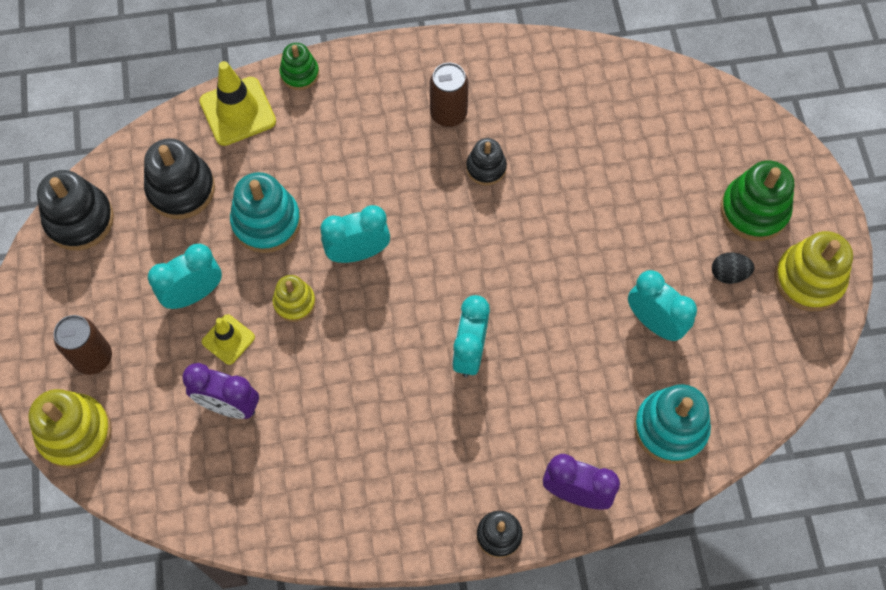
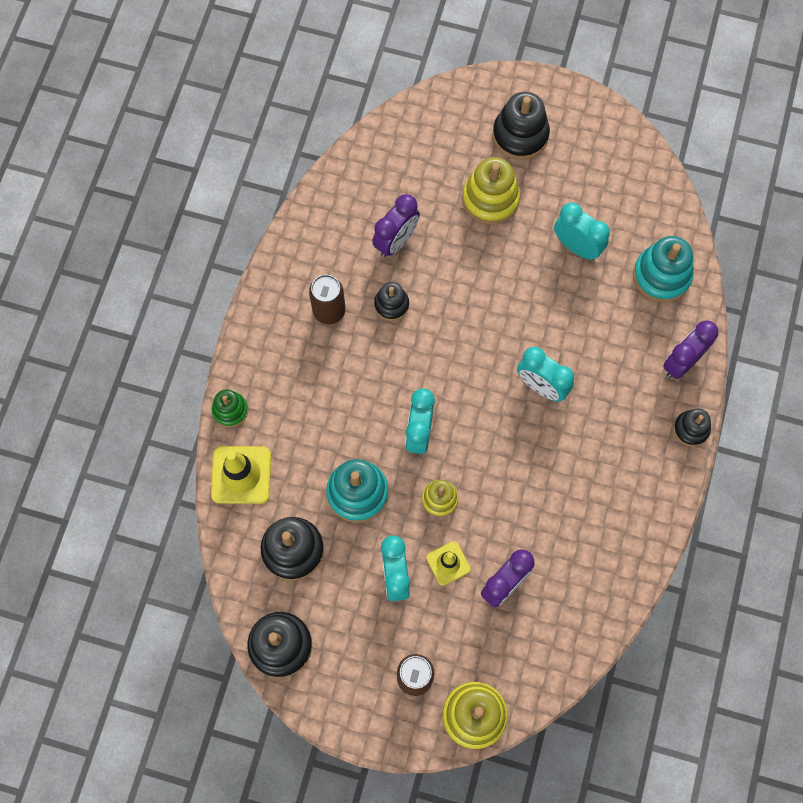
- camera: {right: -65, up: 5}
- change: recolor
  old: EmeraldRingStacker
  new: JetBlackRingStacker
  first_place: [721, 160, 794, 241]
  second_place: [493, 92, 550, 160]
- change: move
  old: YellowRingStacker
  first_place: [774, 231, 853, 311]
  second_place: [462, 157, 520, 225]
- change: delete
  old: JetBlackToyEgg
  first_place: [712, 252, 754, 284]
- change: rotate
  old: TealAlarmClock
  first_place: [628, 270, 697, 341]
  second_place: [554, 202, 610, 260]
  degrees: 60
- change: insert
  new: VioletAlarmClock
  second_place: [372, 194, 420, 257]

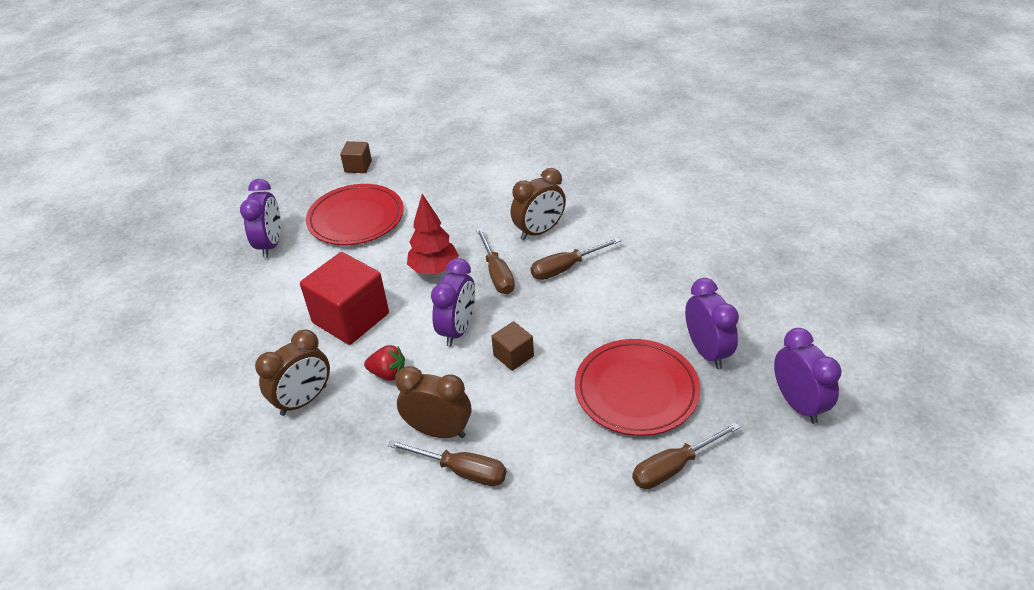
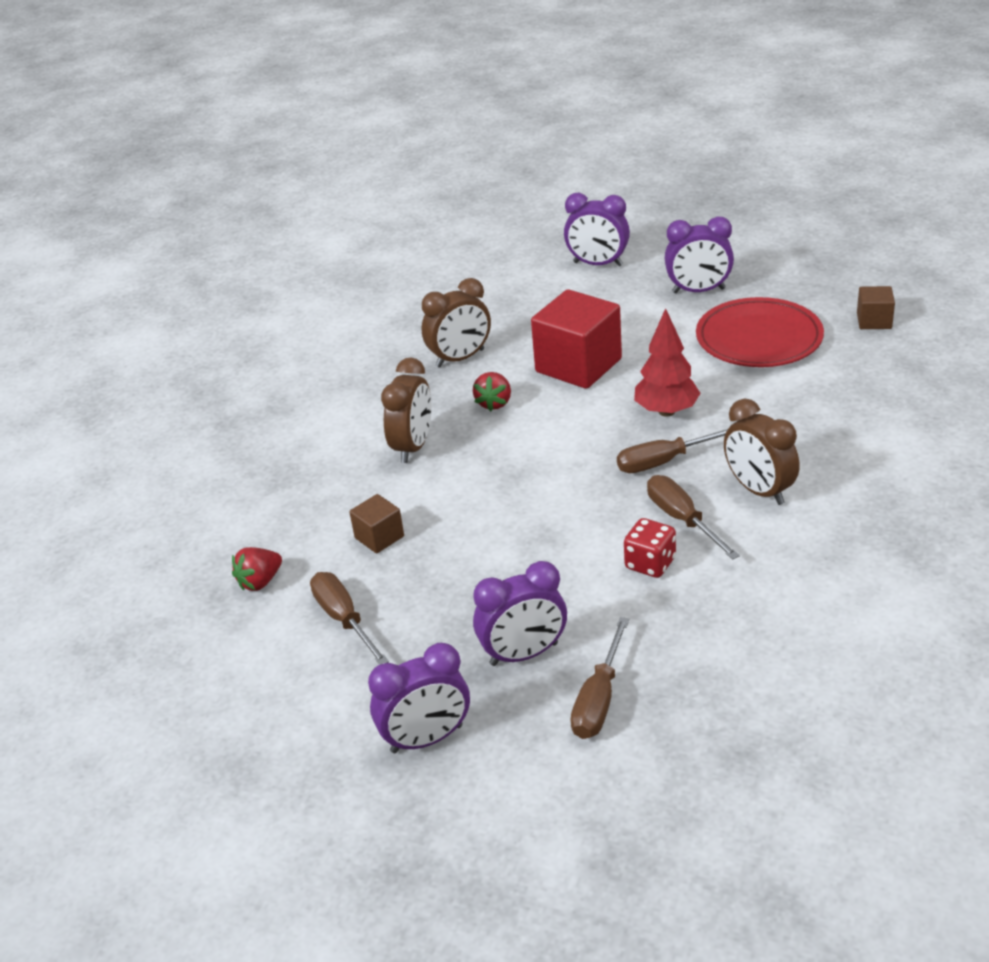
- camera: {right: 90, up: -5}
- change: move
  old: VioletAlarmClock
  first_place: [431, 258, 475, 346]
  second_place: [564, 193, 630, 266]
- change: move
  old: RussetBlock
  first_place: [491, 321, 534, 371]
  second_place: [349, 494, 404, 553]
- change: rotate
  old: RussetAlarmClock
  first_place: [255, 329, 330, 416]
  second_place: [422, 278, 491, 368]
  degrees: -75
- change: delete
  old: ScarletDinnerPlate
  first_place: [575, 339, 700, 436]
- change: move
  old: RussetHandScrewdriver
  first_place: [387, 440, 506, 486]
  second_place: [570, 617, 629, 739]
- change: insert
  new: ScarletDice
  second_place: [624, 518, 676, 578]
- change: insert
  new: ScarletToyStrawberry
  second_place: [232, 547, 282, 591]

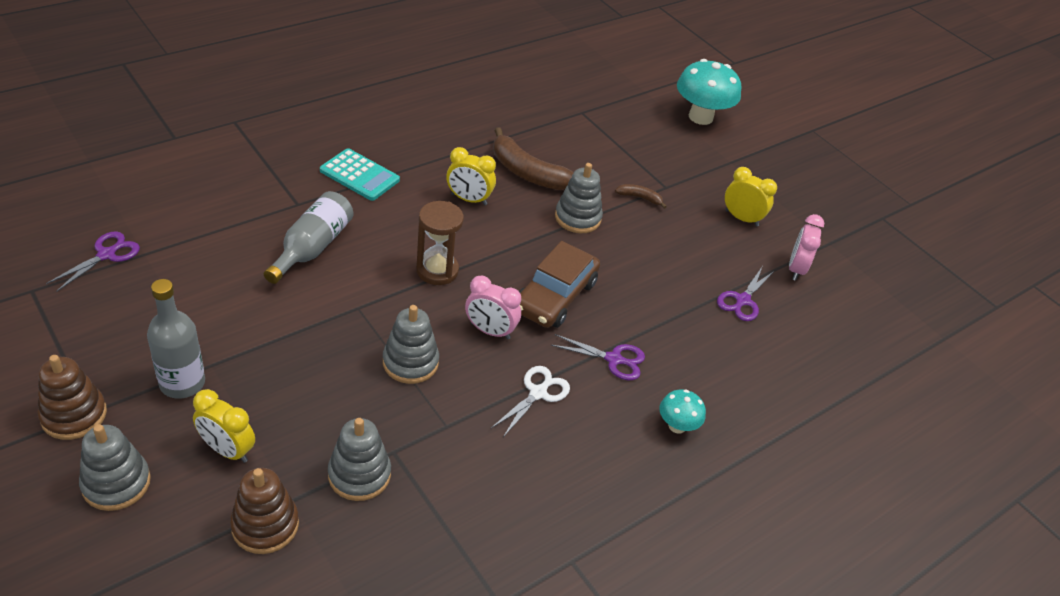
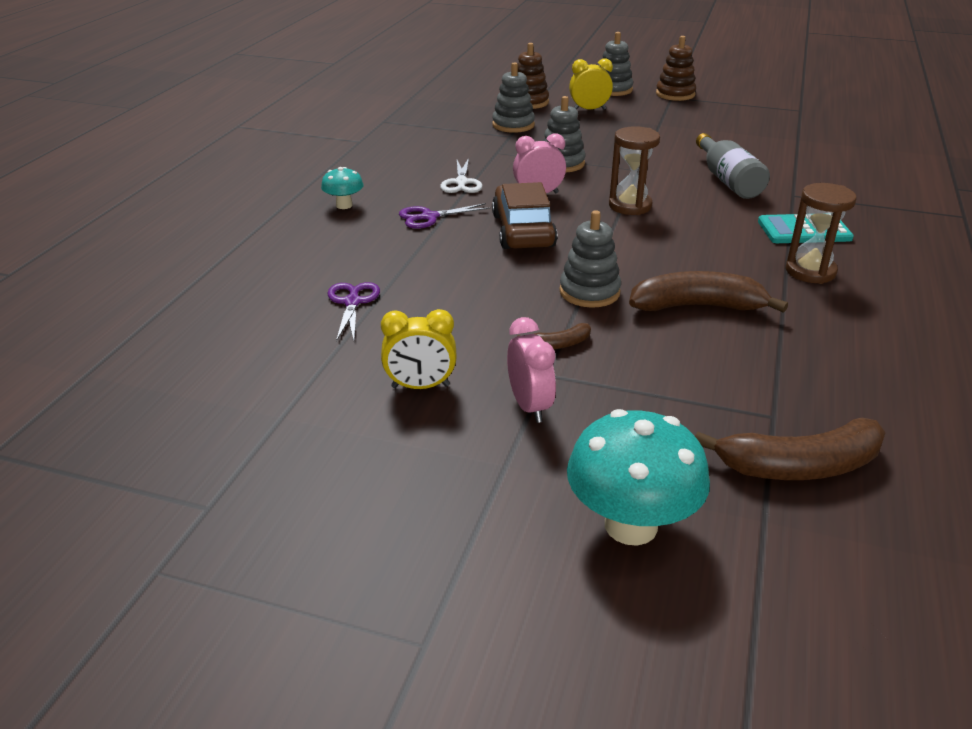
- camera: {right: 150, up: -10}
- change: delete
  old: YellowAlarmClock
  first_place: [446, 147, 496, 205]
- change: move
  old: PinkAlarmClock
  first_place: [789, 214, 824, 281]
  second_place: [507, 317, 556, 423]
- change: delete
  old: VioletPairOfScissors
  first_place: [46, 231, 140, 292]
- change: delete
  old: AshGreyBottle
  first_place: [147, 279, 205, 399]
- change: insert
  new: RussetSandTimer
  second_place: [786, 183, 857, 284]
- change: insert
  new: RussetToyBanana
  second_place: [695, 418, 886, 480]

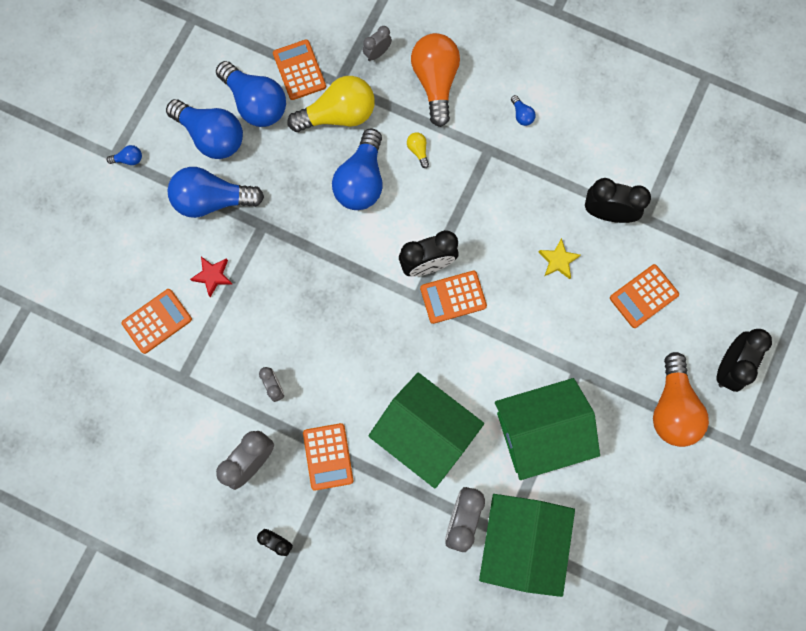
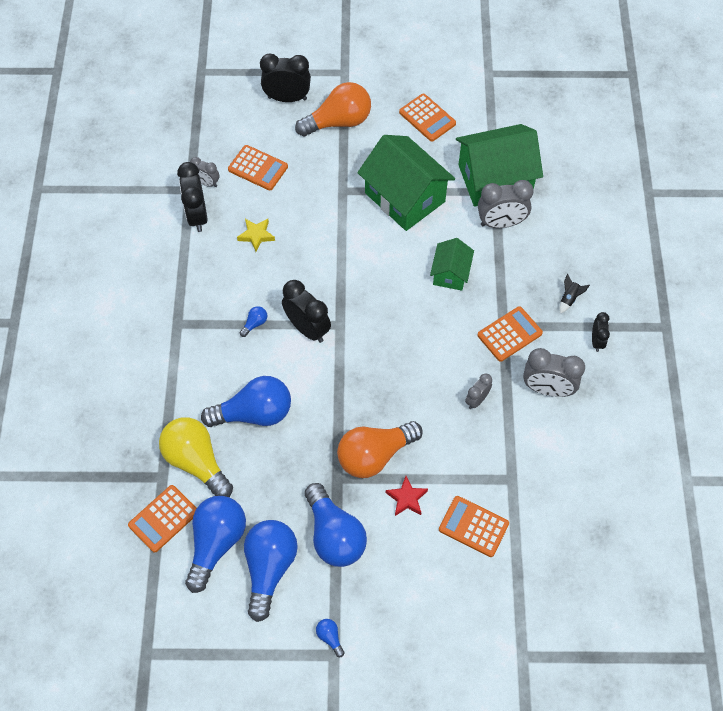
- camera: {right: -115, up: -15}
- change: move
  old: AshGreyAlarmClock
  first_place: [363, 26, 392, 61]
  second_place: [190, 157, 219, 187]
- change: move
  old: OrangeColouredBulb
  first_place: [411, 33, 460, 127]
  second_place: [337, 421, 423, 478]
- change: move
  old: BlueBulb
  first_place: [511, 95, 536, 126]
  second_place: [240, 306, 267, 337]
- change: delete
  old: YellowBulb
  first_place: [407, 132, 429, 168]
- change: move
  old: OrangeColouredAddingMachine
  first_place: [420, 271, 487, 324]
  second_place: [399, 94, 456, 142]
- change: resize
  old: EmeraldCottage
  first_place: [368, 373, 484, 488]
  second_place: [430, 238, 474, 291]
  factor: 0.53
- change: insert
  new: JetBlackRocket
  second_place: [560, 274, 590, 313]

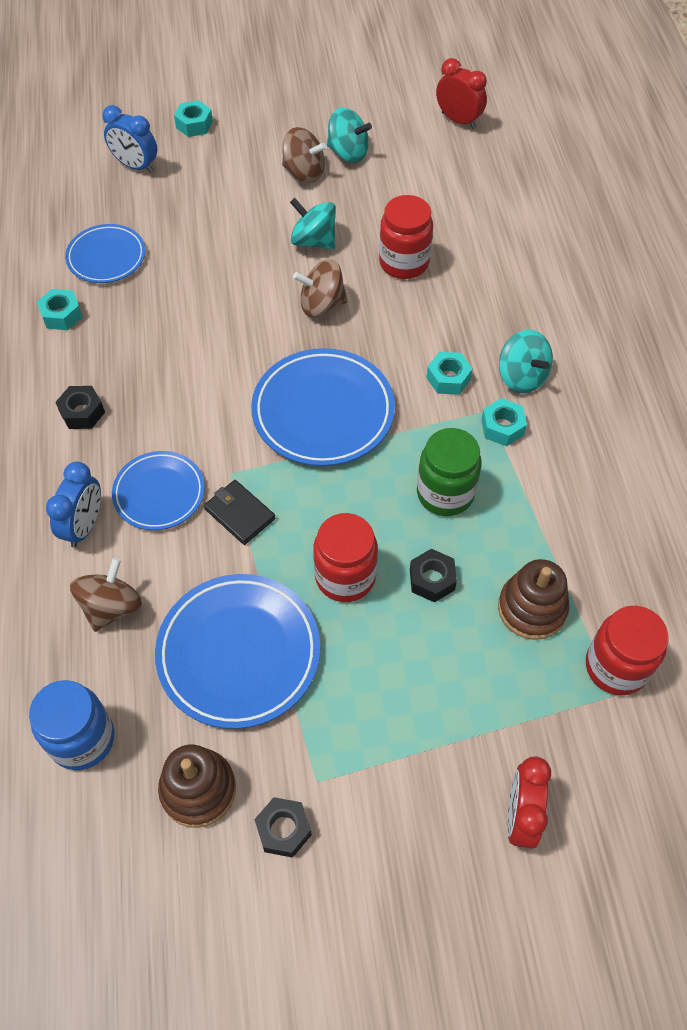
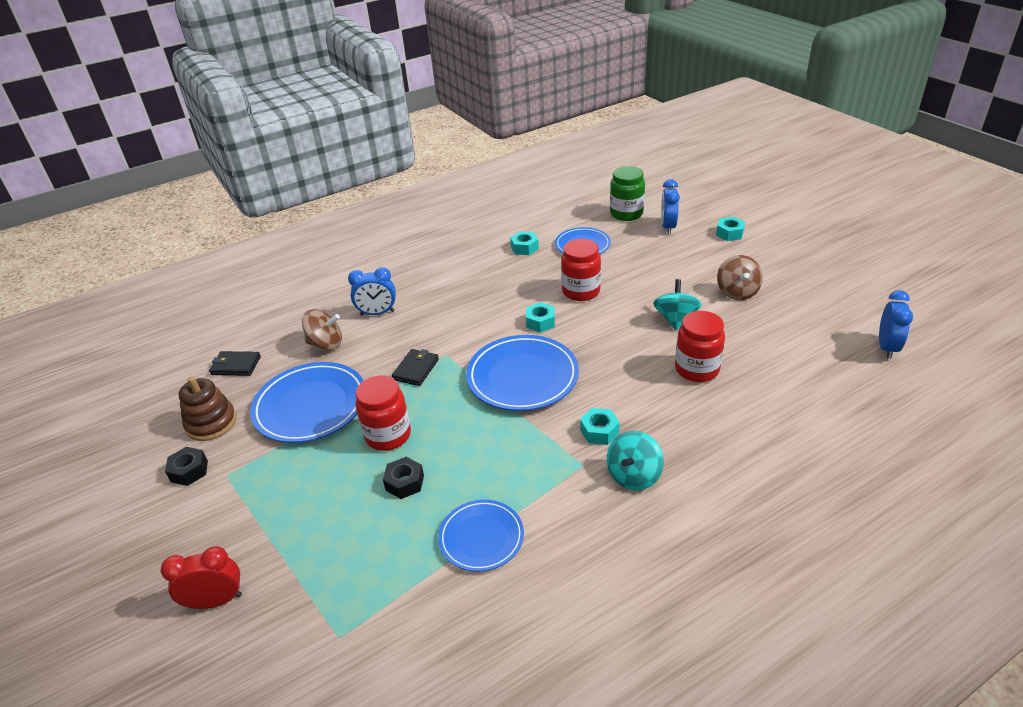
- camera: {right: 70, up: -20}
- change: recolor
  old: ScarletAlarmClock
  new: BlueAlarmClock
  first_place: [436, 58, 487, 129]
  second_place: [879, 290, 913, 359]
- change: delete
  old: TealToyTop
  first_place: [327, 107, 372, 163]
- change: delete
  old: RussetToyTop
  first_place: [293, 259, 348, 317]
- change: delete
  old: JetBlackHexagonNut
  first_place: [55, 386, 105, 429]
- change: move
  old: TealHexagonNut
  first_place: [481, 398, 527, 446]
  second_place: [526, 302, 555, 333]
- change: move
  old: EmeraldJamJar
  first_place: [417, 428, 482, 516]
  second_place: [610, 166, 645, 221]
- change: move
  old: BlueDinnerPlate
  first_place: [112, 451, 205, 530]
  second_place: [438, 500, 524, 572]
- change: delete
  old: RussetRingStacker
  first_place: [498, 559, 570, 640]
- change: move
  old: ScarletJamJar
  first_place: [586, 606, 669, 696]
  second_place: [561, 239, 601, 301]
- change: replace
  old: BlueJamJar
  new: JetBlackBillfold
  first_place: [29, 680, 114, 770]
  second_place: [209, 351, 261, 376]

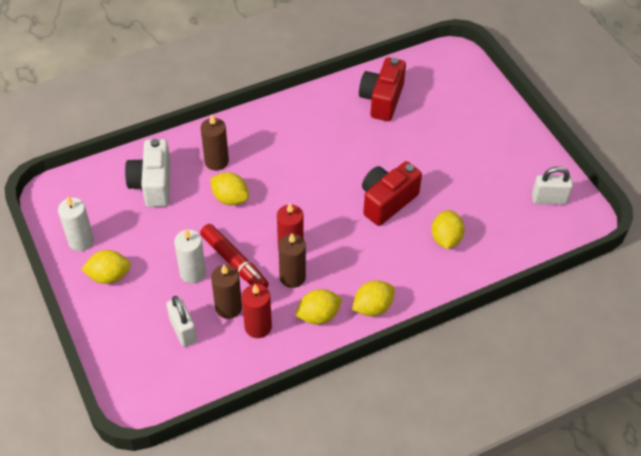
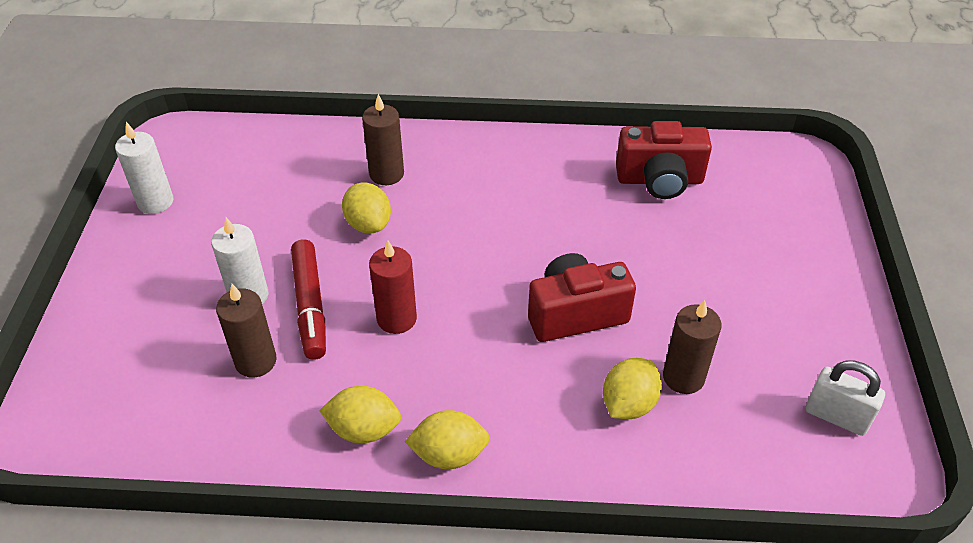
- camera: {right: 30, up: -5}
- change: rotate
  old: ScarletCamera
  first_place: [359, 57, 406, 121]
  second_place: [616, 121, 712, 199]
  degrees: -135
- change: delete
  old: SnowWhiteCamera
  first_place: [125, 139, 171, 207]
- change: move
  old: RussetWaxCandle
  first_place: [278, 233, 306, 288]
  second_place: [663, 300, 722, 394]
- change: delete
  old: YellowLemon
  first_place: [81, 250, 131, 284]
- change: delete
  old: ScarletWaxCandle
  first_place: [242, 284, 272, 338]
- change: delete
  old: SnowWhitePadlock
  first_place: [166, 296, 197, 347]

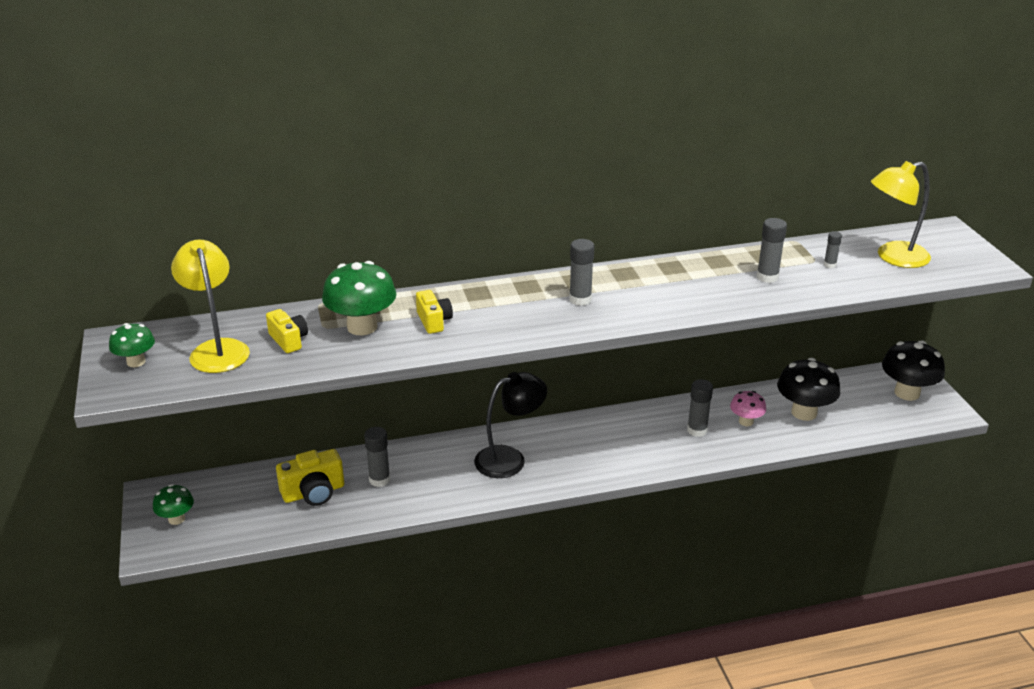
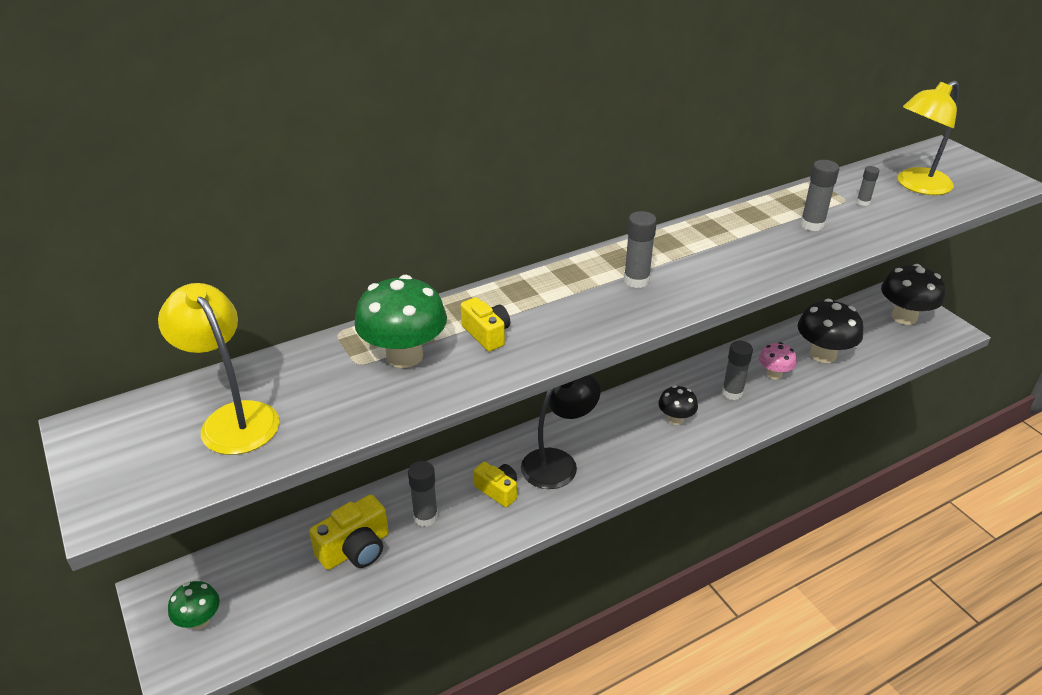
- camera: {right: -15, up: 5}
- change: move
  old: YellowCamera
  first_place: [266, 309, 308, 353]
  second_place: [473, 462, 517, 507]
- change: delete
  old: EmeraldMushroom
  first_place: [109, 323, 155, 367]
- change: insert
  new: JetBlackMushroom
  second_place: [658, 385, 698, 425]

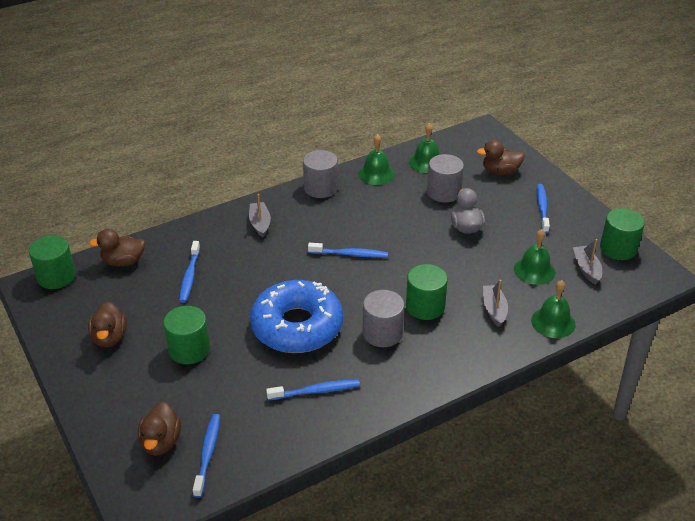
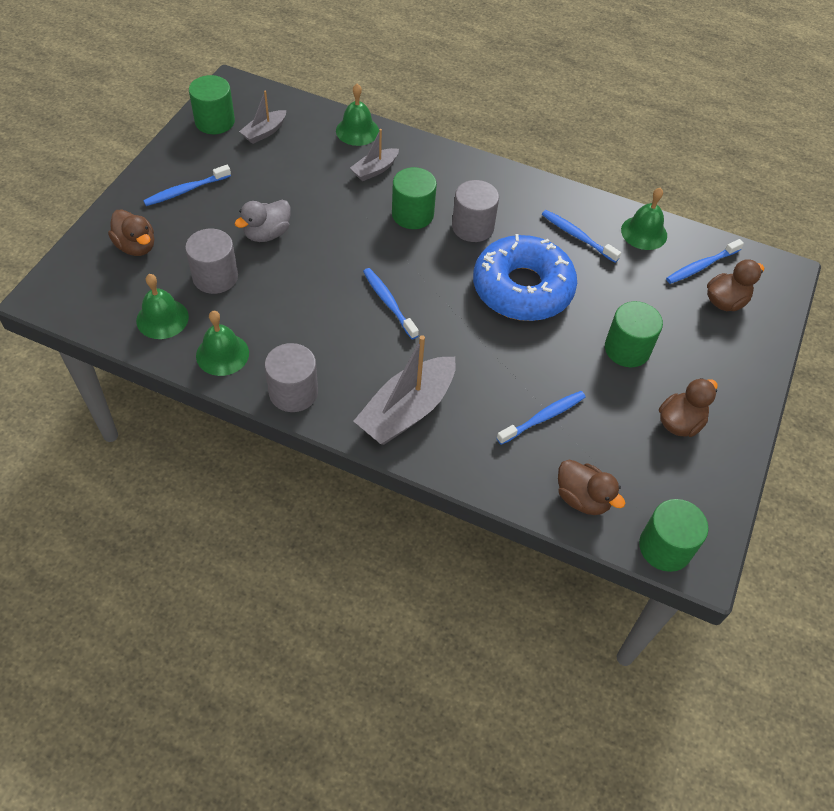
- camera: {right: -130, up: 15}
- change: resize
  old: AshGreySailboat
  first_place: [249, 194, 271, 237]
  second_place: [353, 335, 456, 445]
  factor: 1.86
- change: move
  old: EmeraldSchoolBell
  first_place: [514, 229, 556, 285]
  second_place: [621, 188, 667, 250]

